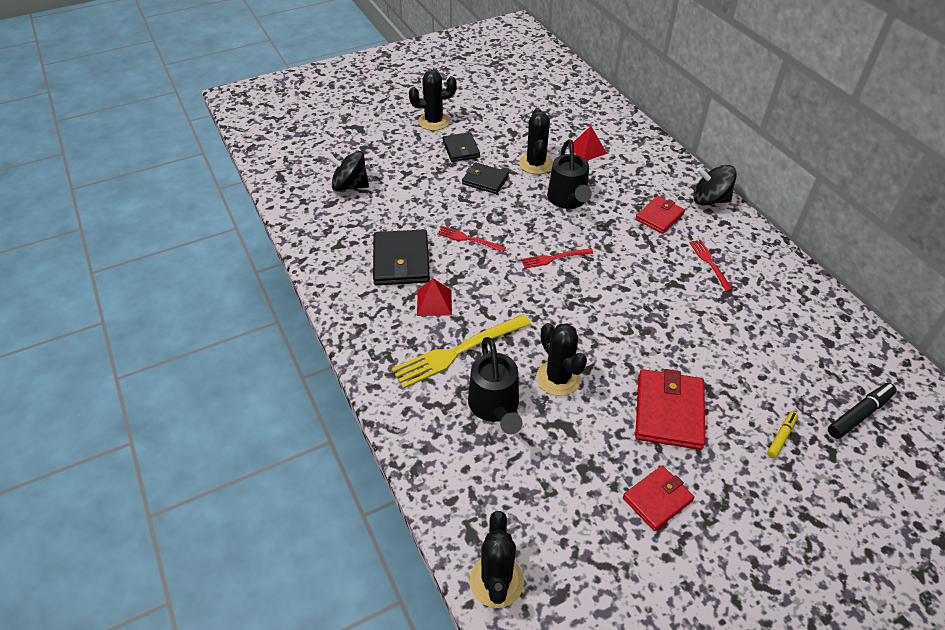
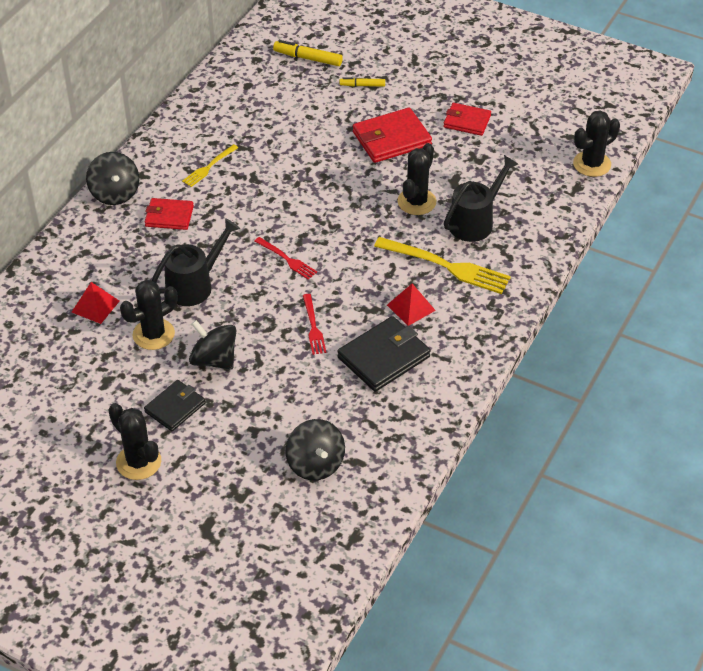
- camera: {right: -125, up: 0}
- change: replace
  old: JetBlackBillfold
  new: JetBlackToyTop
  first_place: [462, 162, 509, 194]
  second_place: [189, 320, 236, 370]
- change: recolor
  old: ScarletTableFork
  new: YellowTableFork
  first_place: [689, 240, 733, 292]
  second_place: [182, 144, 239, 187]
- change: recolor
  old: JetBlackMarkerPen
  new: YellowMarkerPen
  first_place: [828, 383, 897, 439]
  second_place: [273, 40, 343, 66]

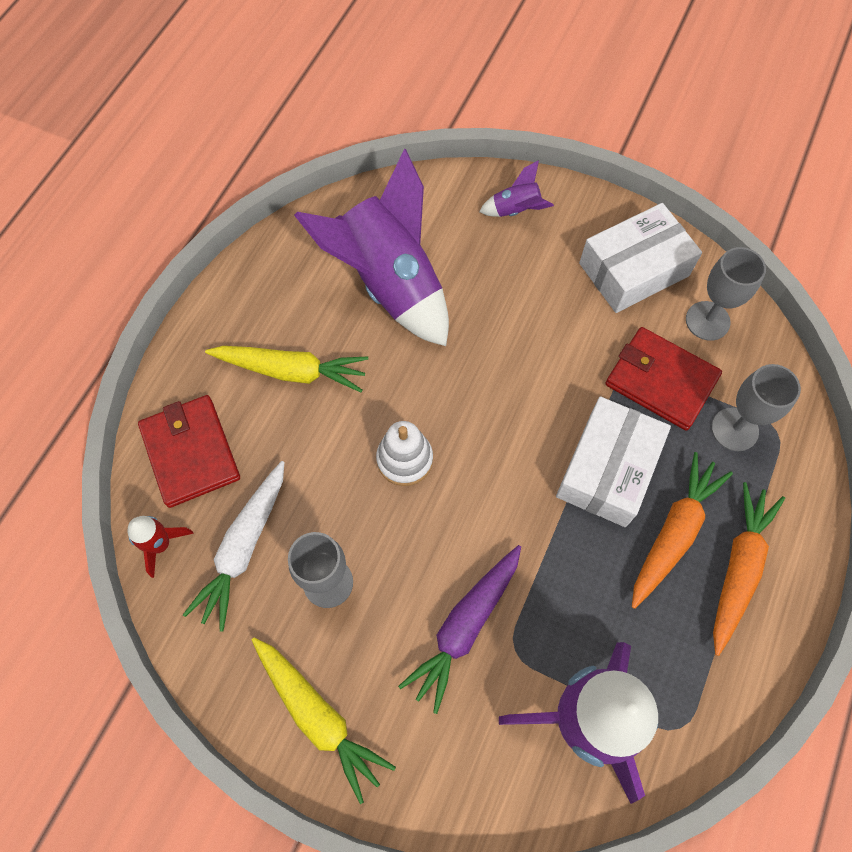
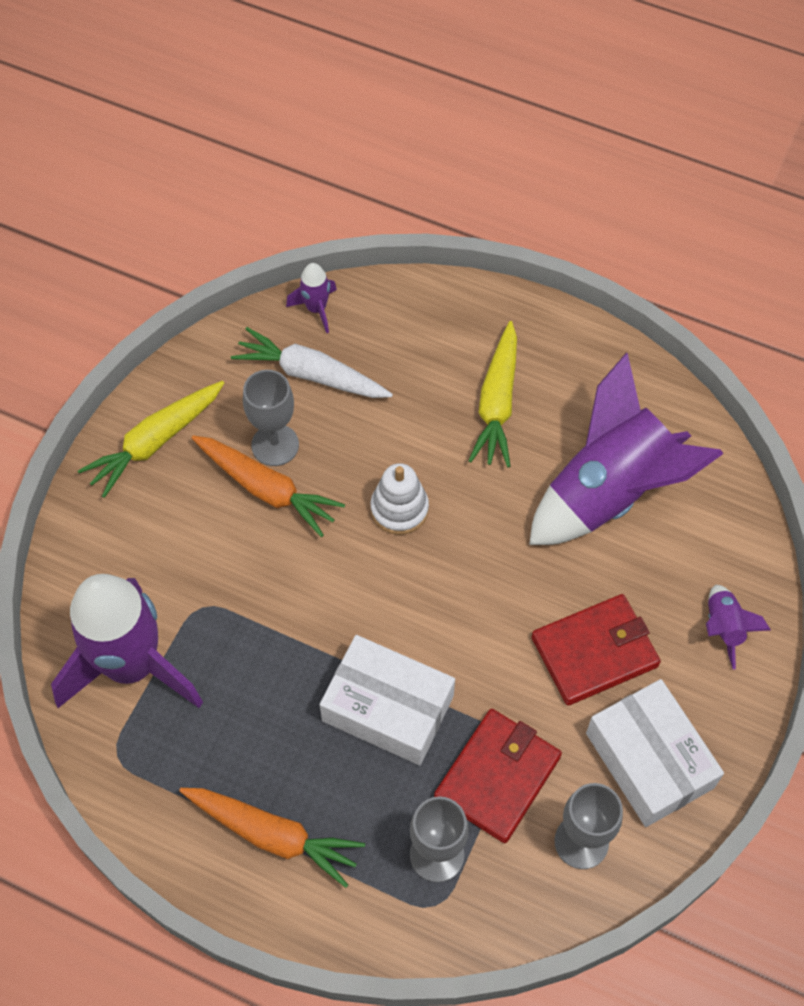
- camera: {right: 90, up: -5}
- change: move
  old: ScarletBillfold
  first_place: [138, 395, 240, 508]
  second_place: [532, 594, 661, 706]
- change: move
  old: OrangeColouredCarrot
  first_place: [632, 452, 733, 609]
  second_place: [192, 436, 345, 537]
- change: recolor
  old: ScarletRocket
  new: VioletRocket
  first_place: [128, 516, 194, 578]
  second_place: [286, 263, 337, 333]
- change: delete
  old: VioletCarrot
  first_place: [398, 545, 521, 714]

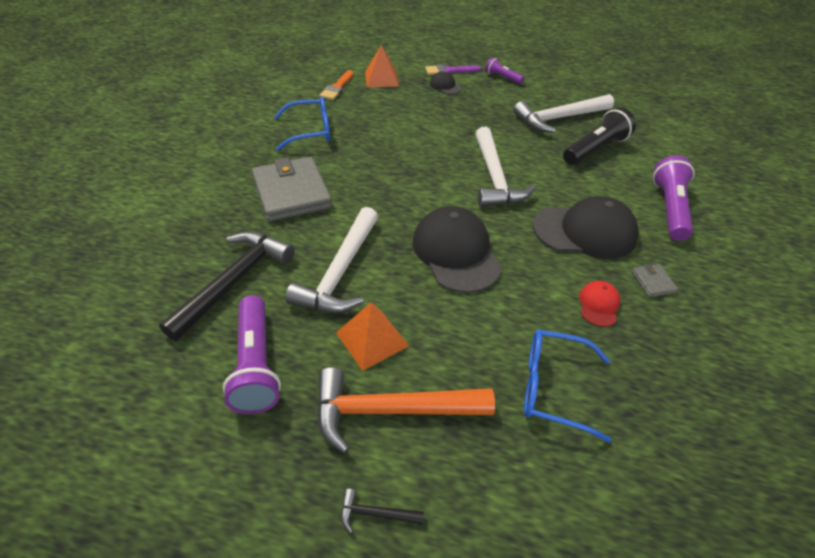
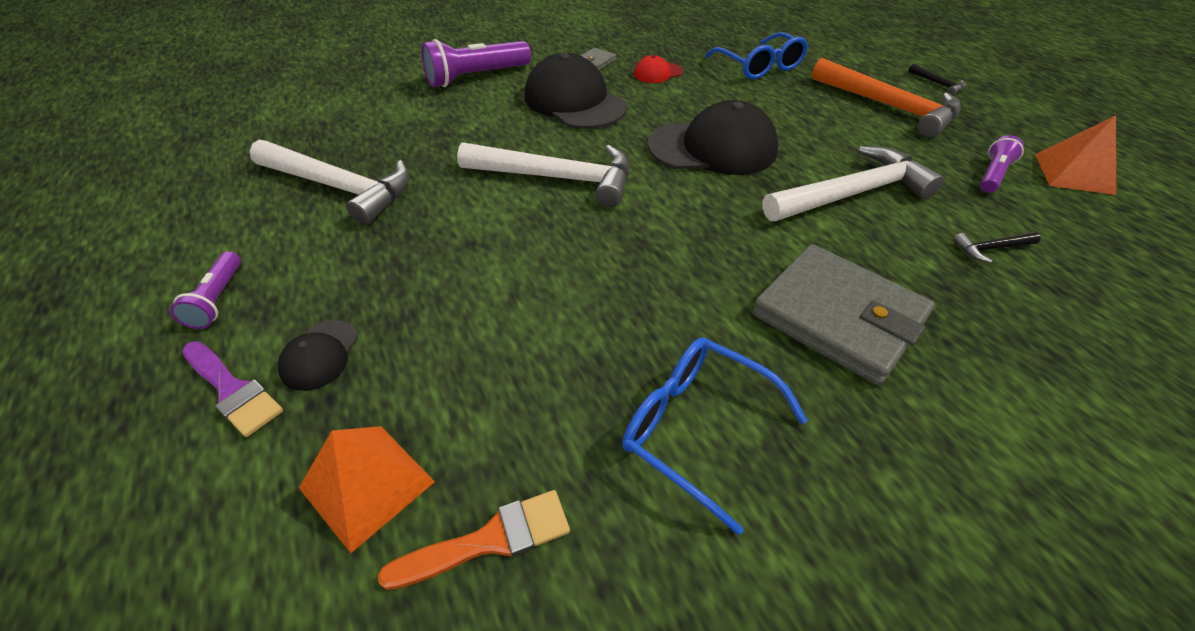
- camera: {right: -130, up: 0}
- change: delete
  old: JetBlackFlashlight
  first_place: [563, 107, 636, 165]
- change: rotate
  old: SnowWhiteClawHammer
  first_place: [475, 127, 536, 207]
  second_place: [457, 142, 629, 207]
  degrees: 60
- change: rotate
  old: AshGreyBillfold
  first_place: [252, 157, 332, 222]
  second_place: [753, 244, 935, 385]
  degrees: -75
- change: rotate
  old: JetBlackCap
  first_place: [413, 206, 502, 293]
  second_place: [648, 100, 778, 175]
  degrees: -120
- change: resize
  old: JetBlackClawHammer
  first_place: [159, 231, 295, 341]
  second_place: [953, 232, 1041, 263]
  factor: 0.41
- change: resize
  old: VioletFlashlight
  first_place: [223, 295, 281, 414]
  second_place: [980, 135, 1024, 193]
  factor: 0.56
- change: move
  old: OrangeColouredPyramidShape
  first_place: [336, 303, 409, 371]
  second_place: [1035, 115, 1116, 195]

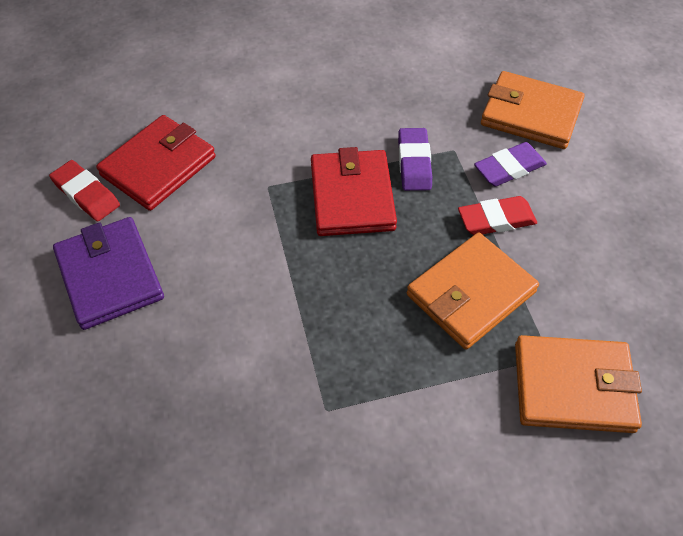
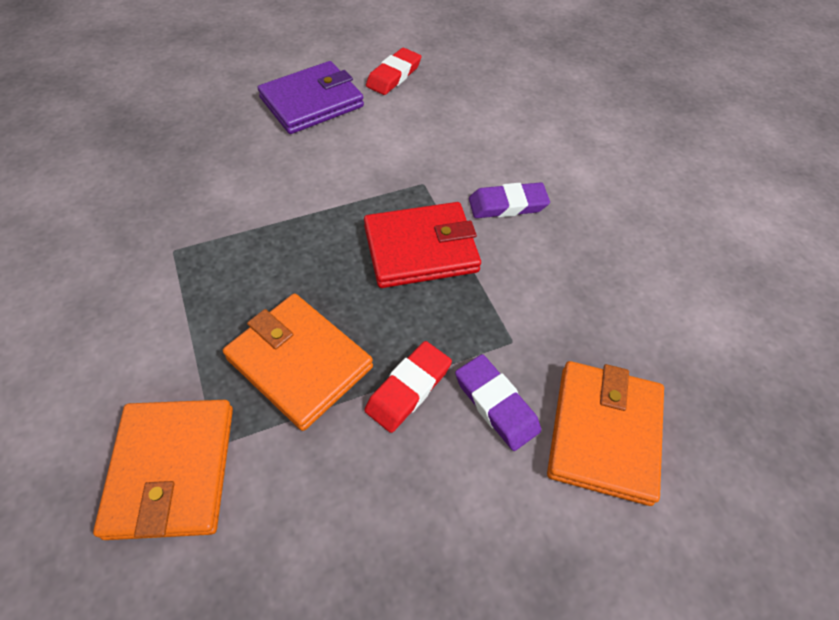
- camera: {right: 80, up: 0}
- change: delete
  old: ScarletBillfold
  first_place: [96, 115, 216, 211]
- change: move
  old: VioletEraser
  first_place: [398, 128, 432, 191]
  second_place: [469, 182, 550, 218]
- change: rotate
  old: ScarletEraser
  first_place: [458, 196, 537, 235]
  second_place: [364, 341, 452, 433]
  degrees: 60

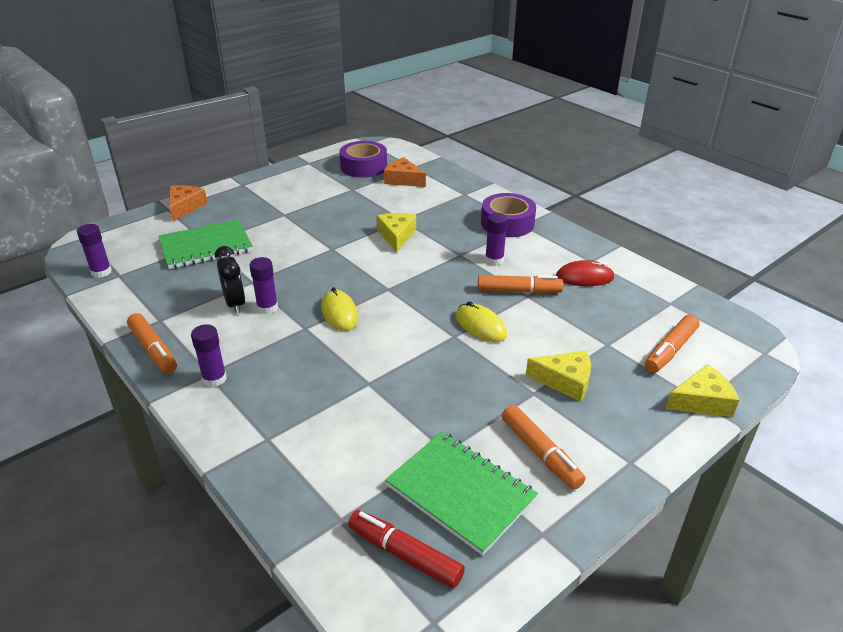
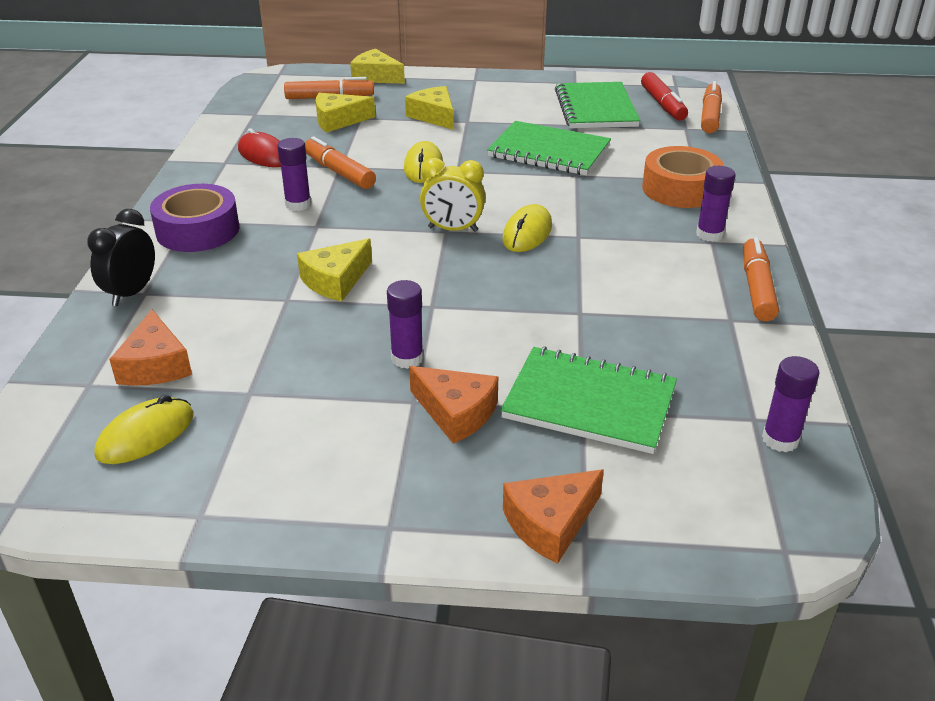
- camera: {right: -135, up: 0}
- change: replace
  old: VioletStickyTape
  new: YellowMouse
  first_place: [340, 141, 387, 178]
  second_place: [94, 395, 194, 464]
- change: move
  old: JetBlackAlarmClock
  first_place: [215, 246, 245, 314]
  second_place: [87, 209, 155, 306]
- change: move
  old: VioletGlueStick
  first_place: [249, 257, 278, 314]
  second_place: [387, 280, 424, 369]
- change: move
  old: OrangeColouredMarkerPen
  first_place: [502, 405, 586, 489]
  second_place: [701, 81, 722, 133]
- change: insert
  new: YellowCheeseWedge
  second_place: [316, 93, 375, 133]
- change: insert
  new: EmeraldNotepad
  second_place: [487, 121, 611, 176]
- change: insert
  new: OrangeColouredStickyTape
  second_place: [642, 146, 724, 208]
- change: insert
  new: YellowAlarmClock
  second_place: [420, 158, 486, 232]
- change: insert
  new: OrangeColouredCheeseWedge
  second_place: [409, 366, 498, 444]

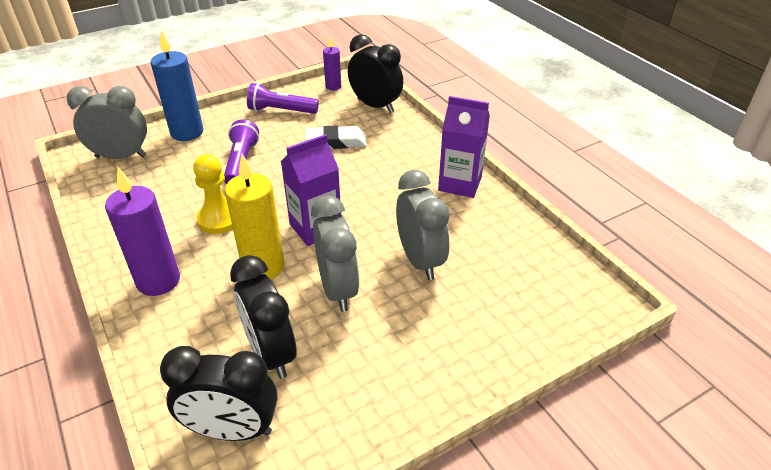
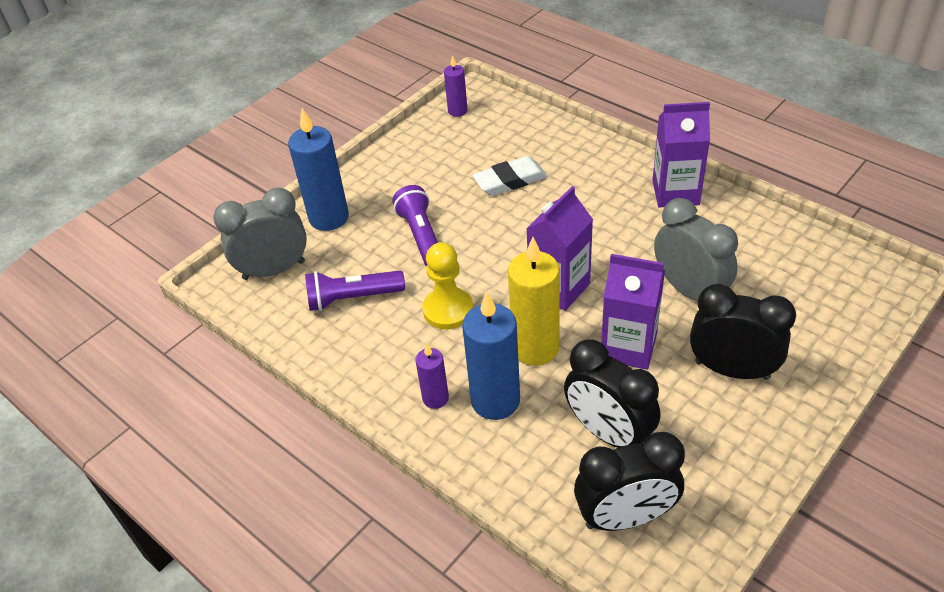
- camera: {right: -15, up: 5}
- change: move
  old: JetBlackAlarmClock
  first_place: [348, 34, 403, 113]
  second_place: [690, 284, 796, 380]
- change: move
  old: VioletFlashlight
  first_place: [247, 83, 319, 114]
  second_place: [305, 271, 405, 311]
- change: resize
  old: VioletWaxCandle
  first_place: [105, 167, 180, 296]
  second_place: [415, 344, 449, 409]
  factor: 0.54
- change: replace
  old: AshGreyAlarmClock
  new: VioletMilkCarton
  first_place: [311, 196, 359, 312]
  second_place: [601, 254, 665, 370]
- change: insert
  new: BlueWaxCandle
  second_place: [462, 291, 520, 420]

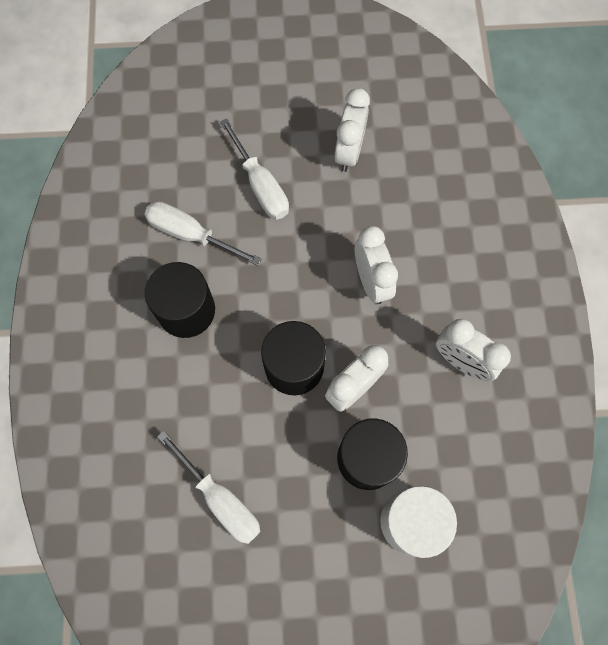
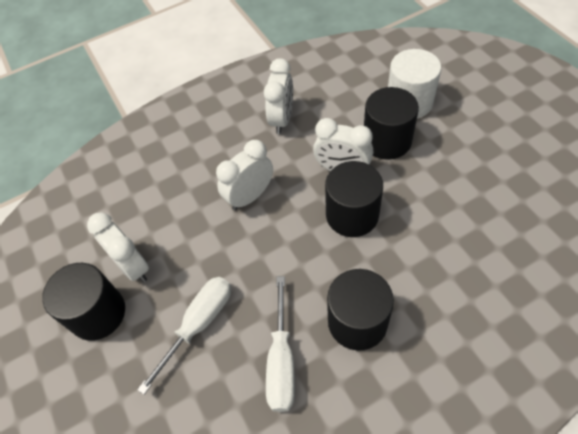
- camera: {right: -110, up: -15}
- change: rotate
  old: SnowWhiteAlarmClock
  first_place: [334, 88, 370, 172]
  second_place: [87, 212, 149, 282]
  degrees: -120
- change: delete
  old: SnowWhiteHandScrewdriver
  first_place: [157, 431, 260, 544]
- change: insert
  new: JetBlackSolidCylinder
  second_place: [42, 263, 125, 341]

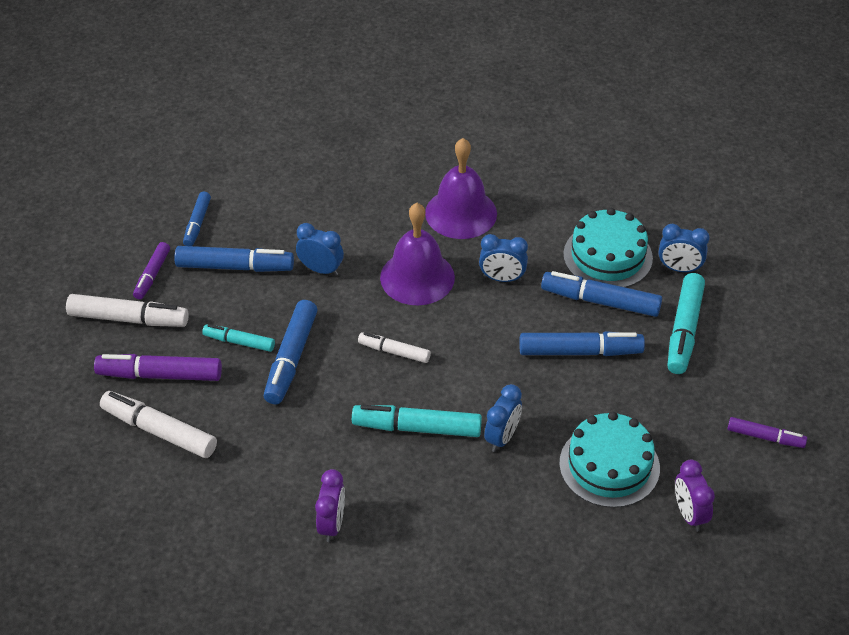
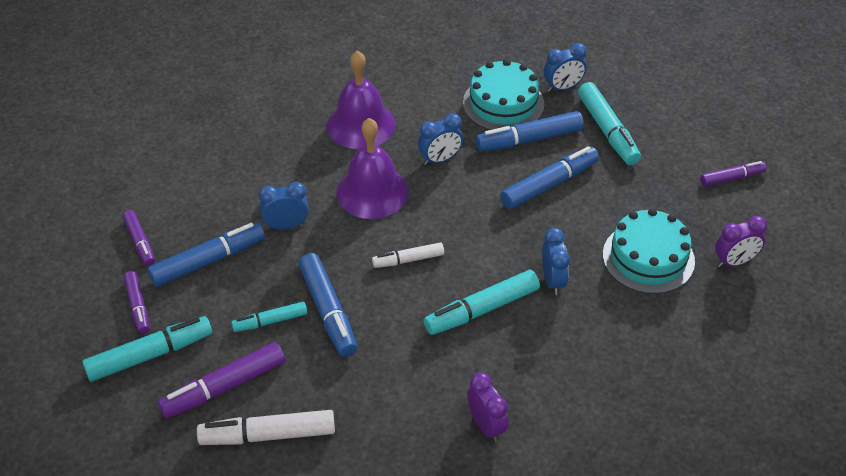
- camera: {right: -35, up: 0}
- change: recolor
  old: BlueMarkerPen
  new: VioletMarkerPen
  first_place: [183, 192, 211, 246]
  second_place: [123, 210, 155, 266]
- change: recolor
  old: SnowWhiteMarkerPen
  new: TealMarkerPen
  first_place: [66, 294, 189, 327]
  second_place: [82, 316, 212, 382]
- change: rotate
  old: VioletAlarmClock
  first_place: [675, 460, 715, 531]
  second_place: [715, 216, 767, 268]
  degrees: -60

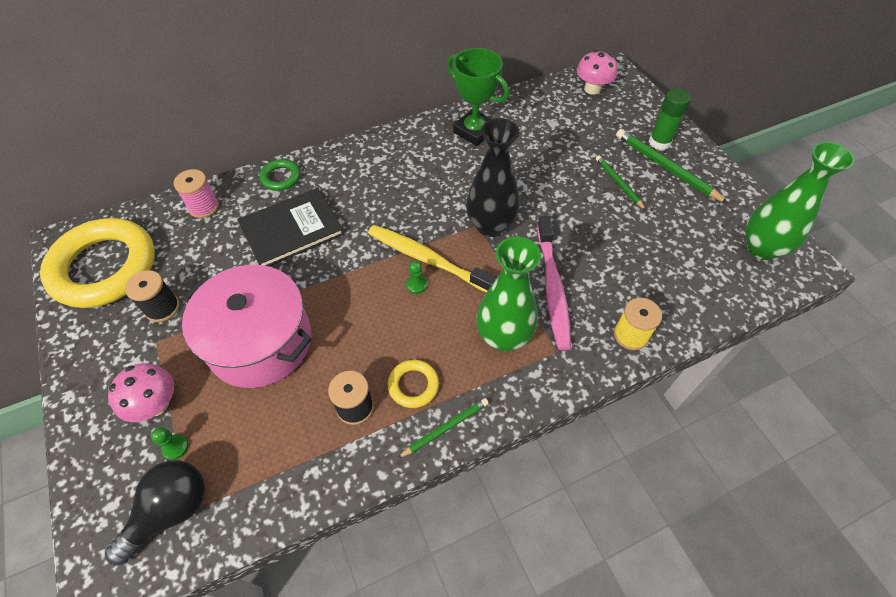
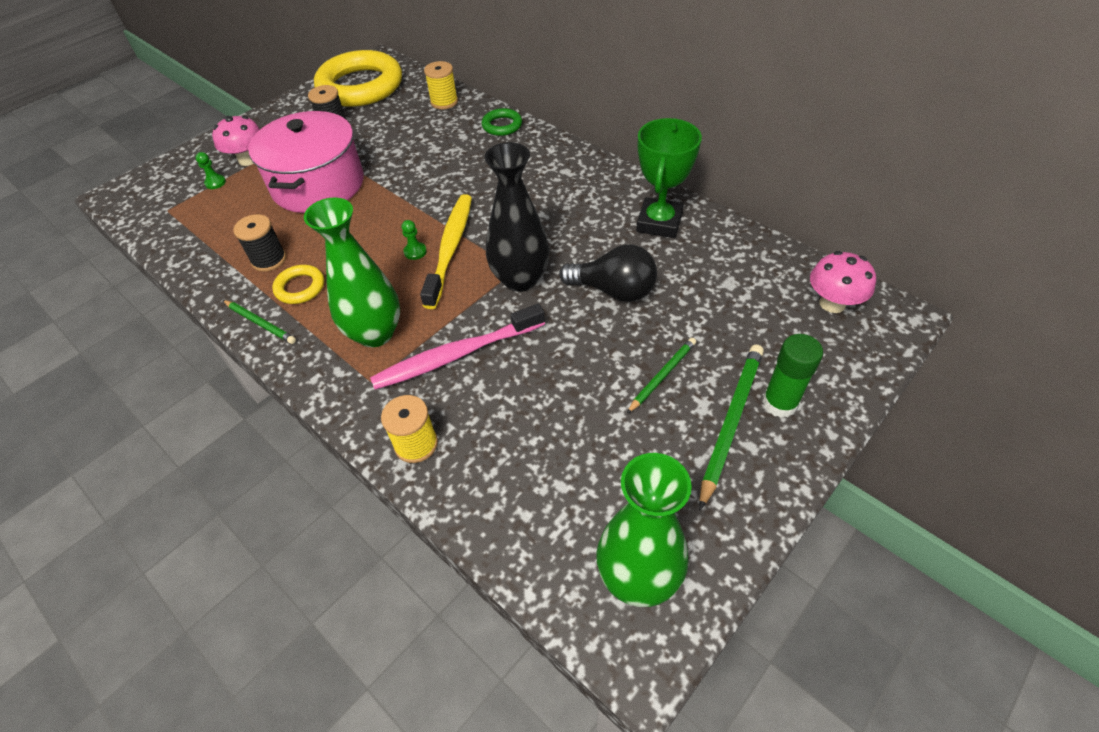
- camera: {right: 70, up: -5}
- change: recolor
  old: PinkReelOfThread
  new: YellowReelOfThread
  first_place: [174, 169, 219, 218]
  second_place: [424, 61, 458, 109]
- change: delete
  old: JetBlackHardback
  first_place: [237, 188, 344, 266]
- change: move
  old: JetBlackBulb
  first_place: [105, 460, 205, 565]
  second_place: [559, 244, 657, 302]

